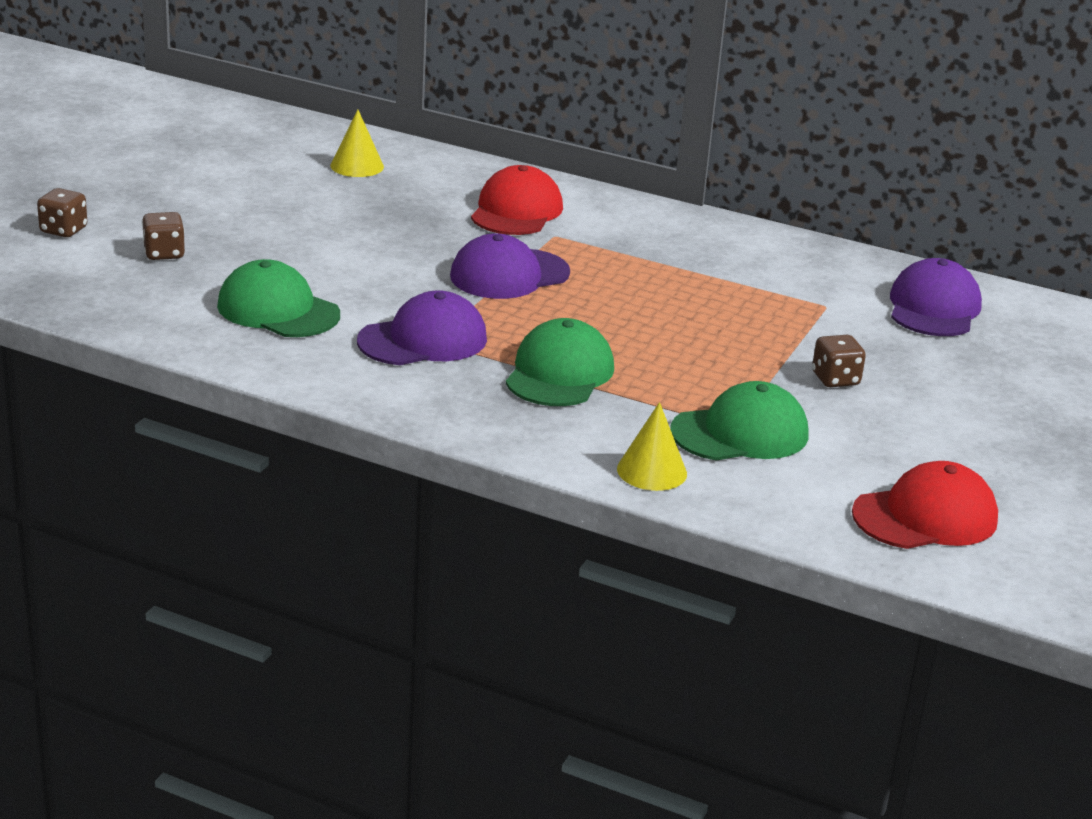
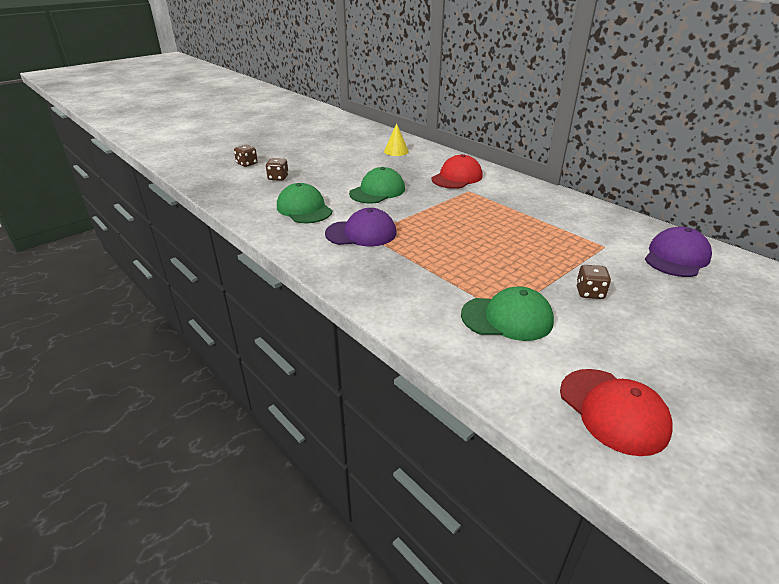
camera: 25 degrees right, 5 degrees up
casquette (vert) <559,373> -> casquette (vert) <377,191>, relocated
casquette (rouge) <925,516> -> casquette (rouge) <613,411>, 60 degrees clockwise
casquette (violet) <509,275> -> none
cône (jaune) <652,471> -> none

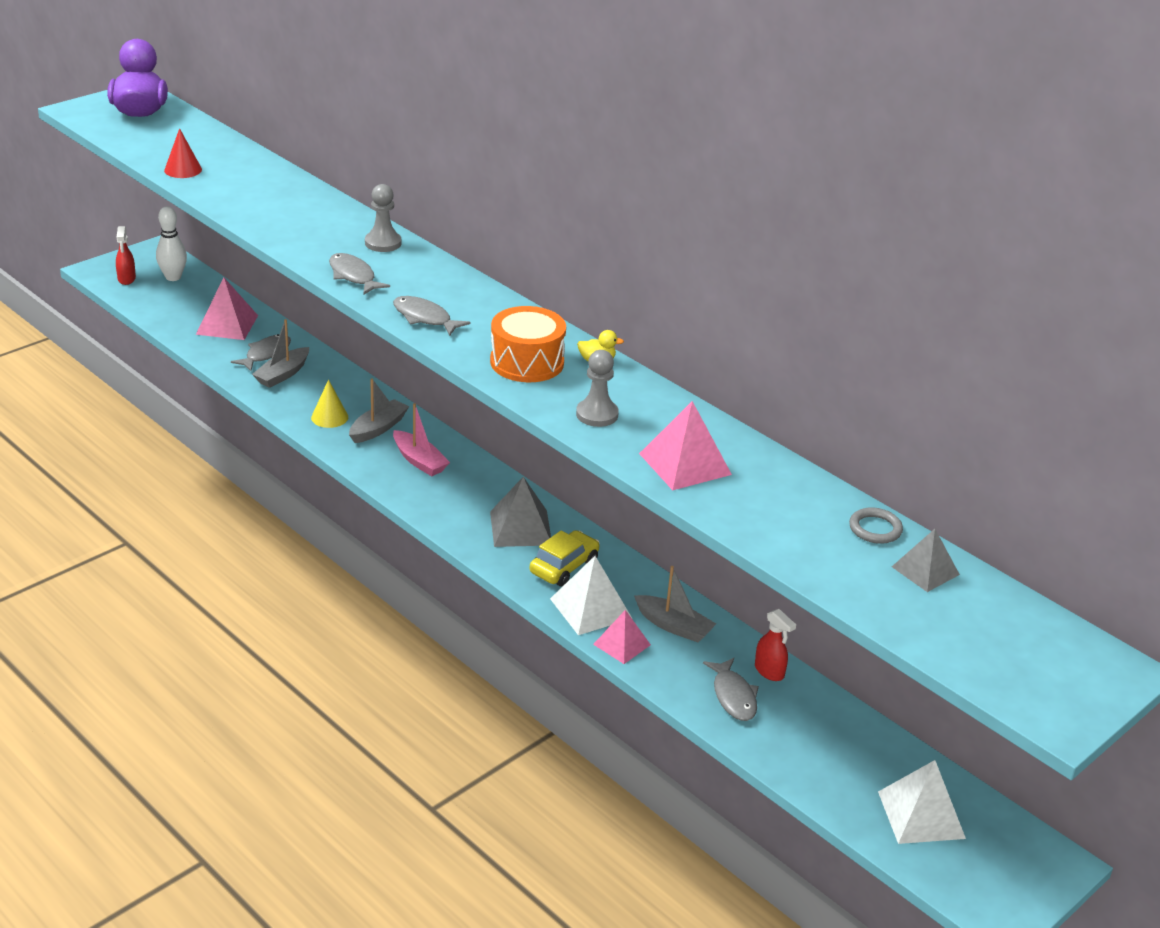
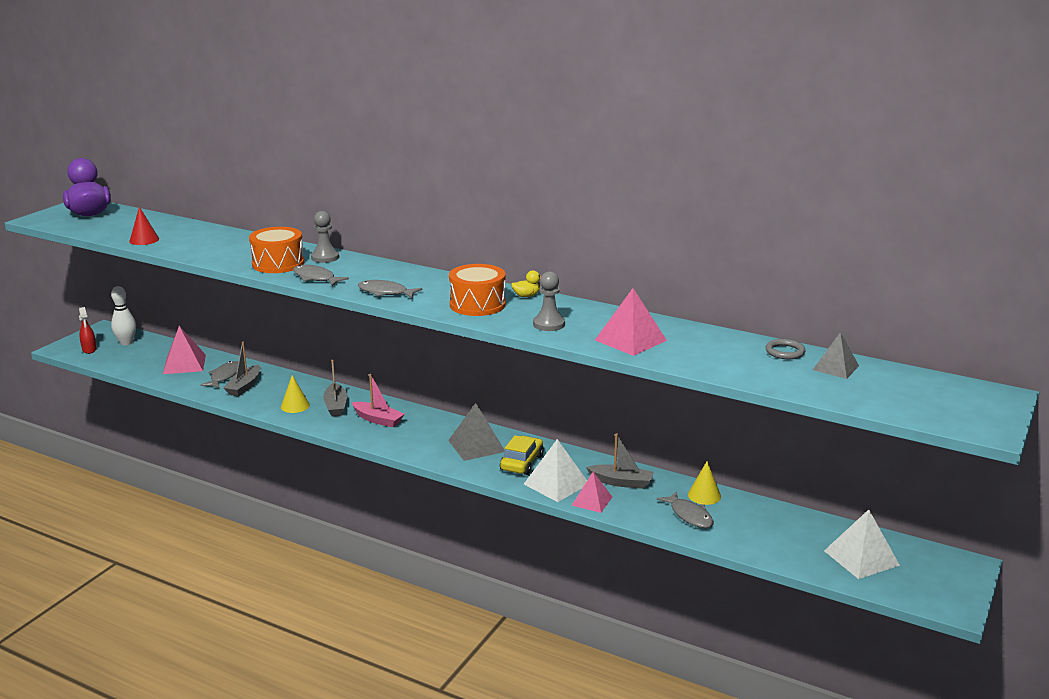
camera: 15 degrees left, 10 degrees down
none -> tambour (orange) <278,263>
bateau (gris) <378,428> -> bateau (gris) <336,406>, 150 degrees clockwise
vaporisateur (rouge) <769,671> -> cône (jaune) <704,495>

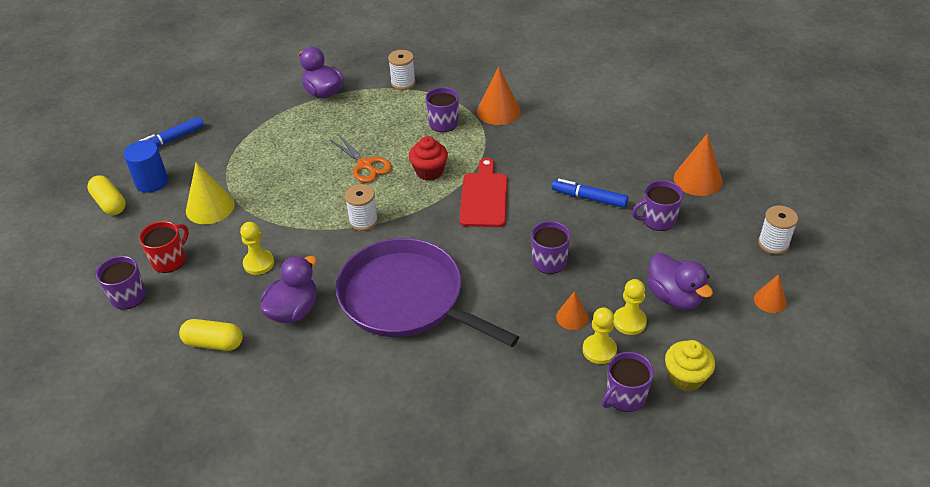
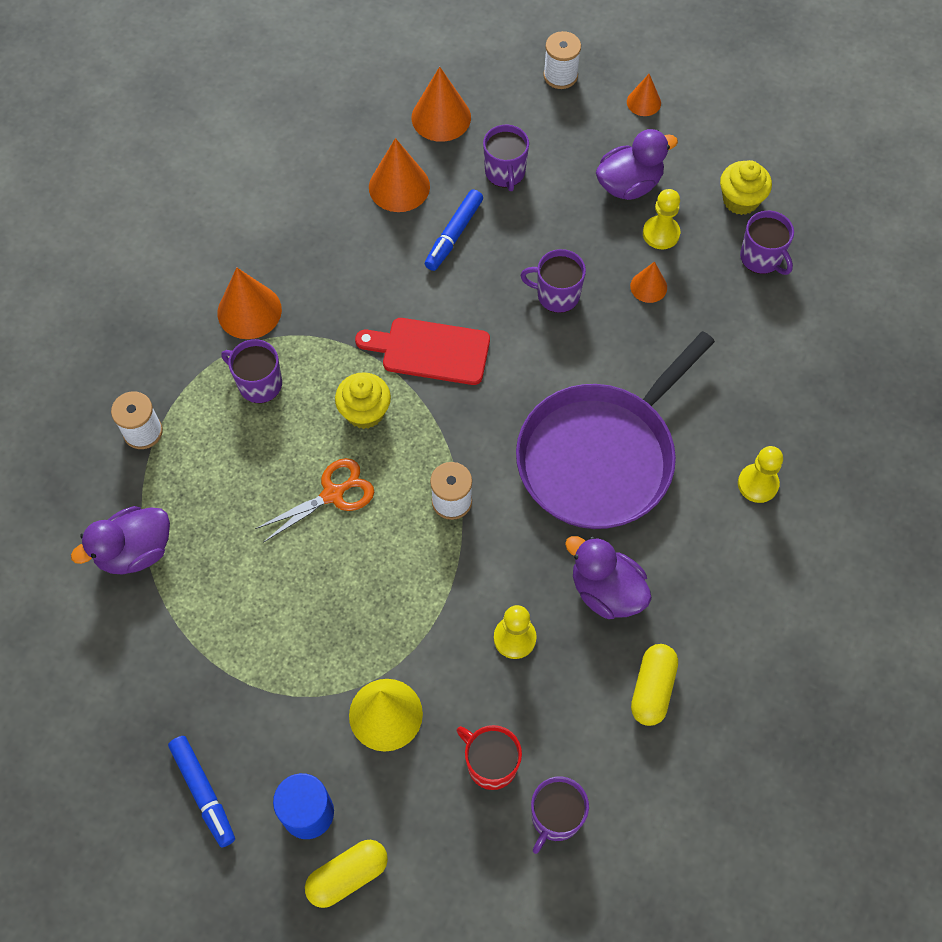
camera: 85 degrees left, 20 degrees up
muffin (rouge) <429,171> -> muffin (jaune) <365,412>
none -> cône (orange) <399,186>
pion (jaune) <599,350> -> pion (jaune) <757,484>, relocated

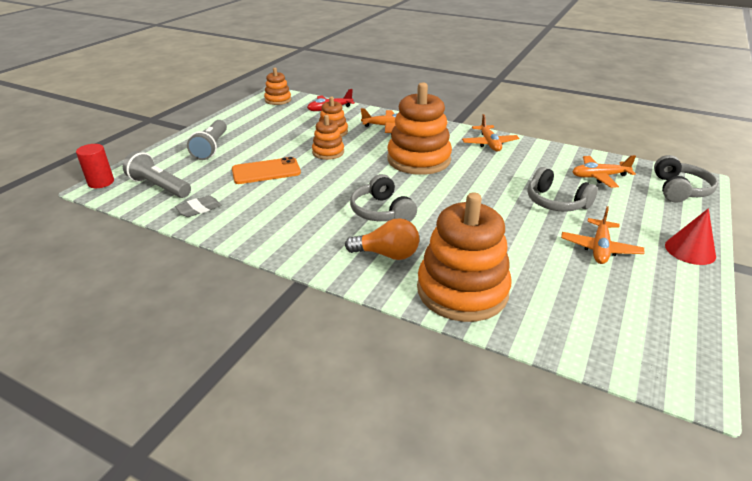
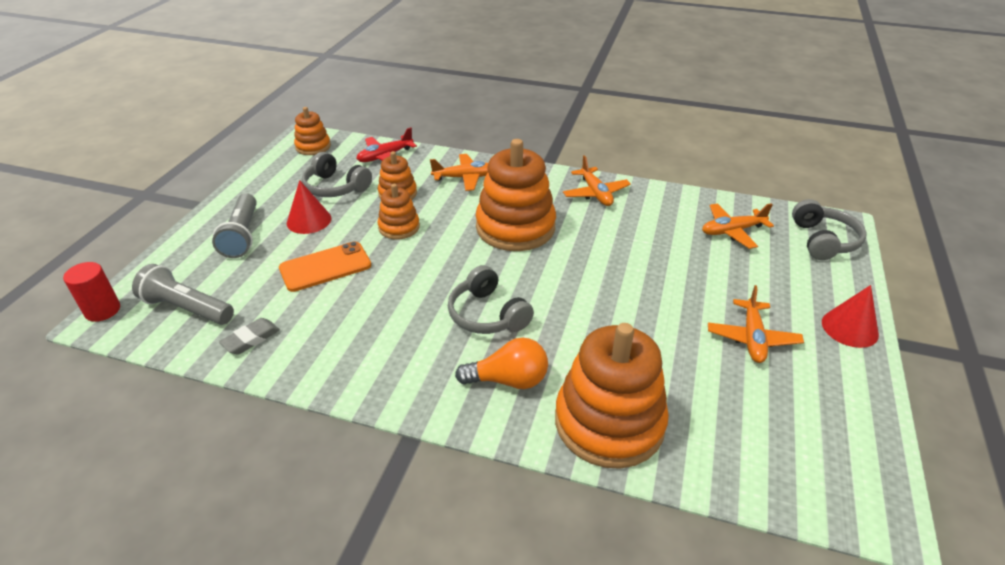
camera: 10 degrees left, 5 degrees up
none -> cône (rouge) <309,220>
casque audio (gris) <556,202> -> casque audio (gris) <335,187>, relocated

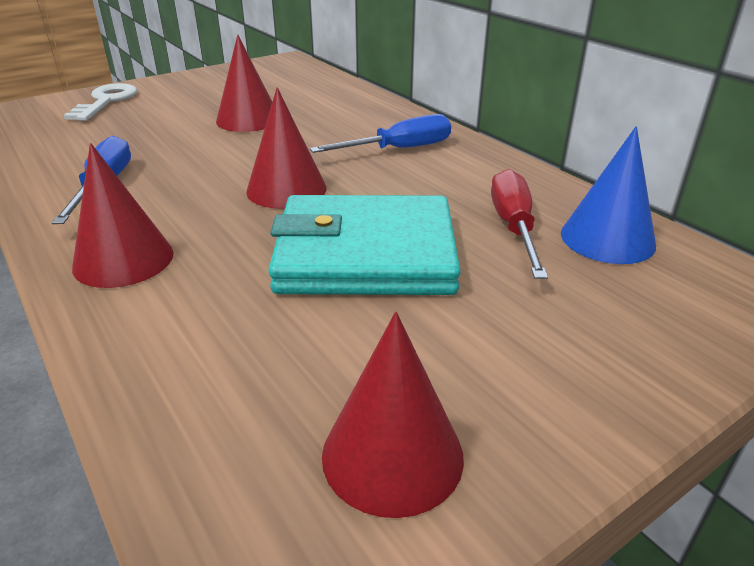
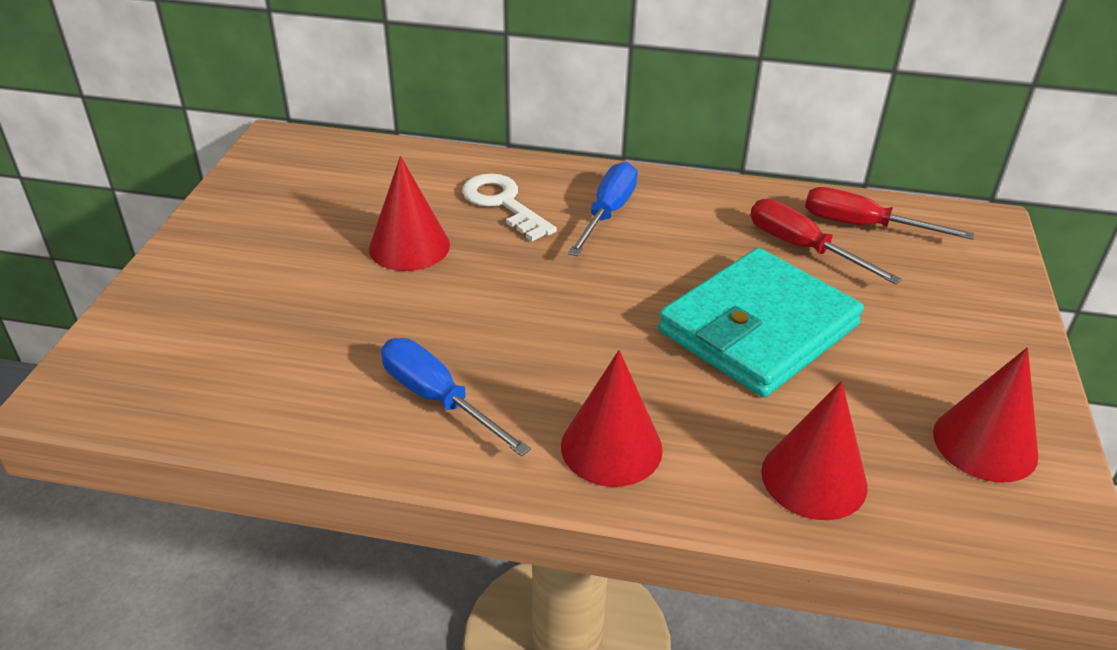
camera: 45 degrees left, 5 degrees up
clé (blanc) <106,101> -> clé (blanc) <503,203>, relocated
cône (rouge) <286,189> -> cône (rouge) <814,478>, relocated
cône (bleu) <607,239> -> tournevis (rouge) <863,226>

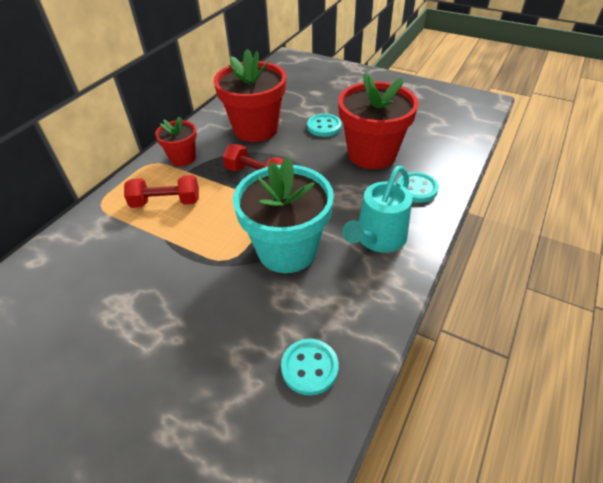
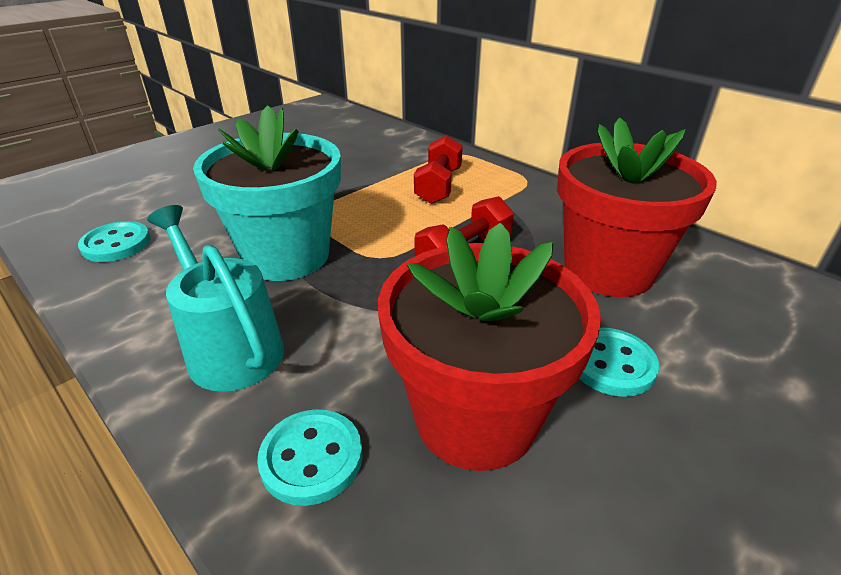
camera: 105 degrees right, 10 degrees down
pot de fleurs (rouge) <182,158> -> none

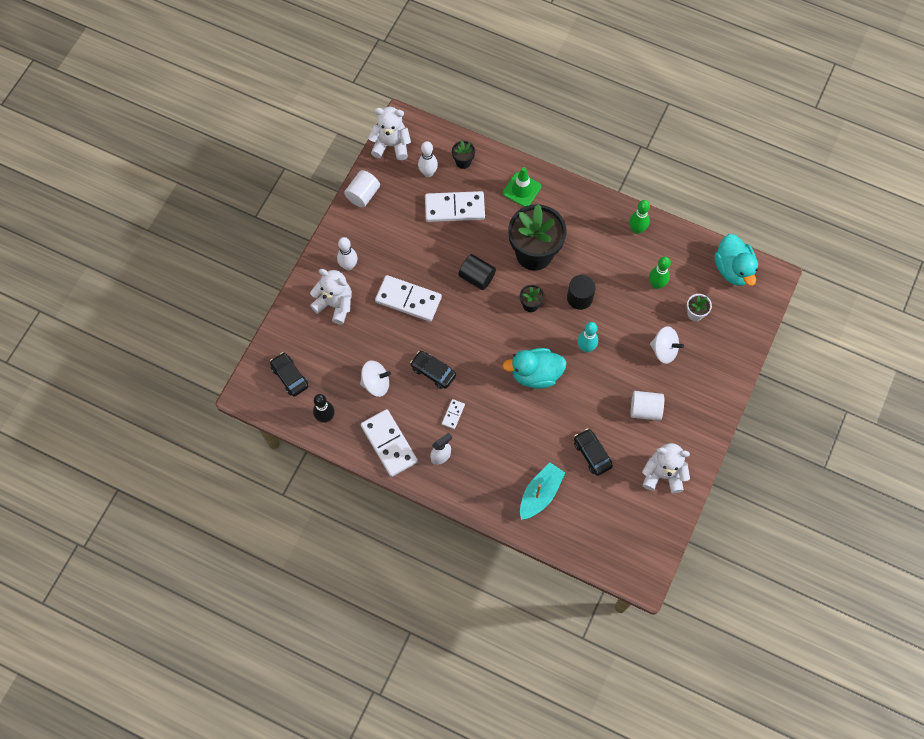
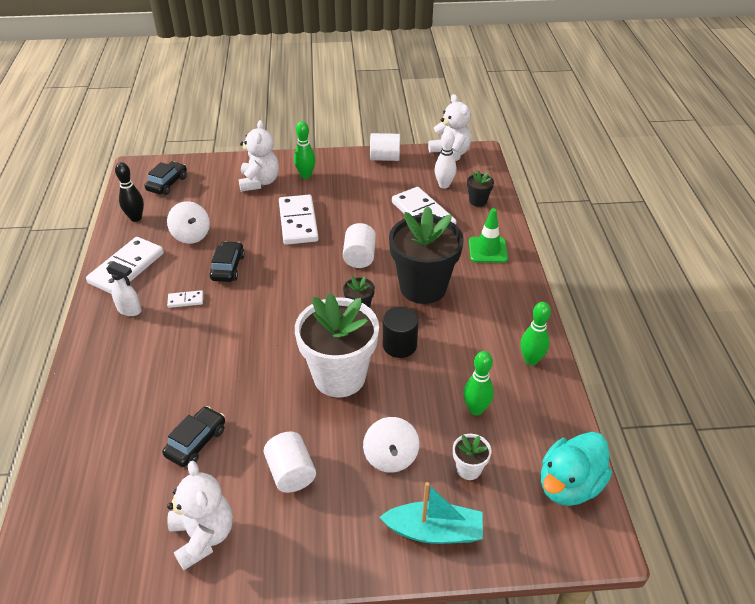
camera: 60 degrees right, 25 degrees down
quille (blanc) <348,265> -> quille (vert) <306,175>
quille (turquoise) <586,347> -> pot de fleurs (blanc) <339,376>
cylindre (noir) <477,277> -> cylindre (blanc) <359,257>
bateau (turquoise) <540,494> -> bateau (turquoise) <434,531>, relocated
canard (turquoise) <535,374> -> none

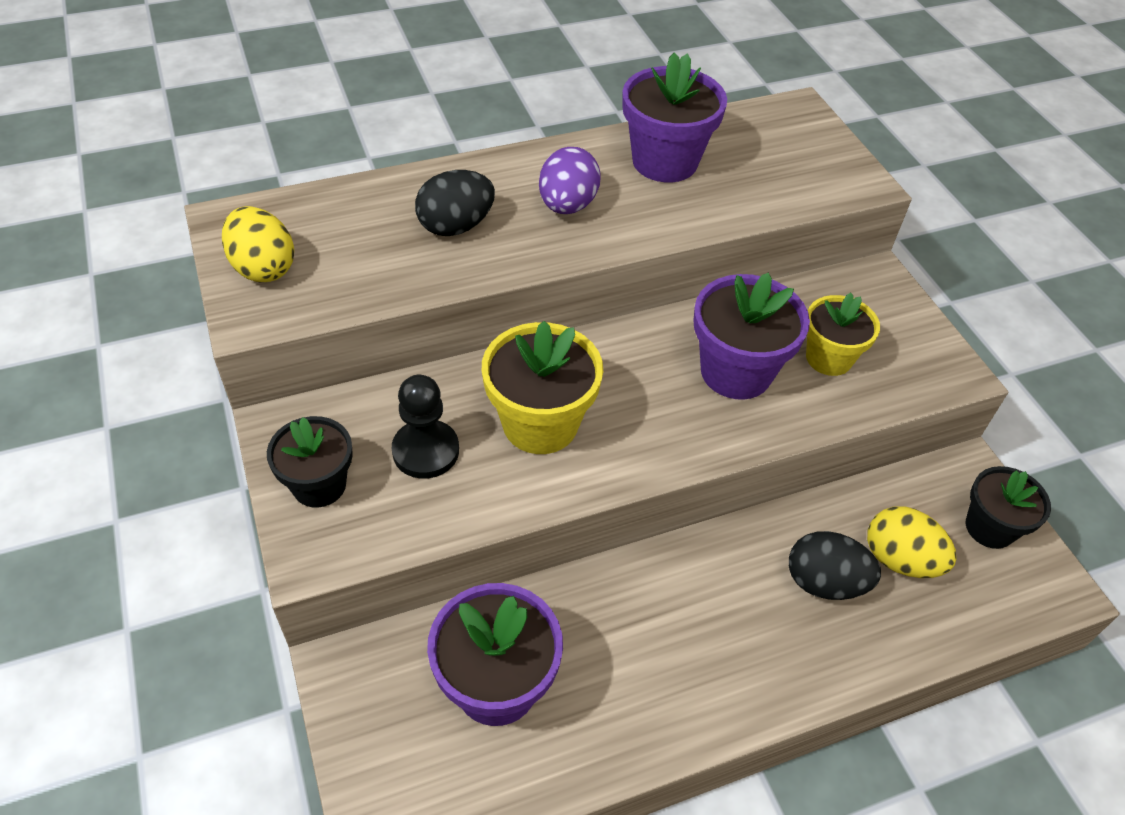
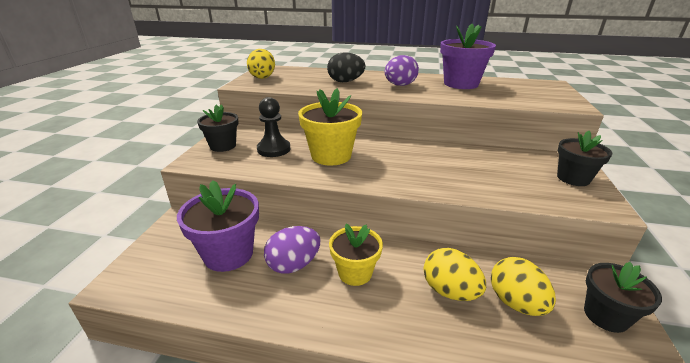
camera: 35 degrees right, 20 degrees down
none -> œuf (violet) <294,265>
pot de fleurs (jaune) <829,358> -> pot de fleurs (jaune) <355,273>, relocated
œuf (noir) <824,582> -> œuf (jaune) <449,291>
none -> pot de fleurs (noir) <573,178>
pot de fleurs (violet) <736,372> -> none

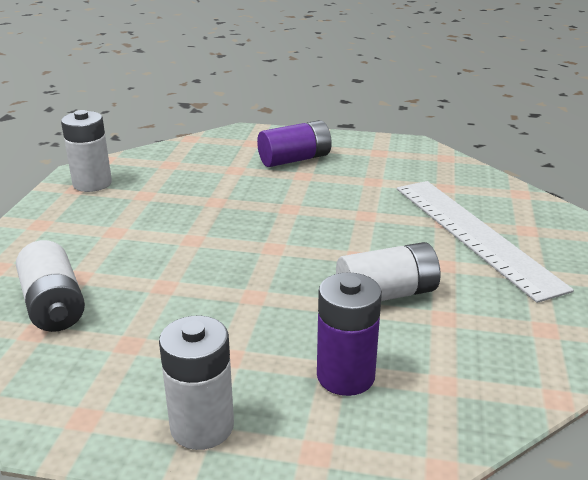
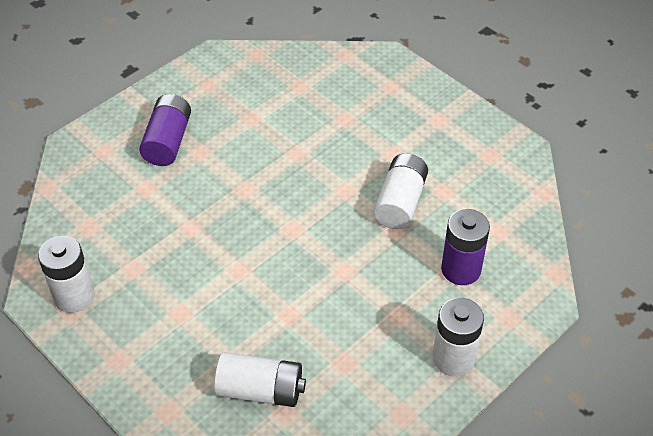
camera: 55 degrees left, 20 degrees up
règle (blanc) <473,235> -> none

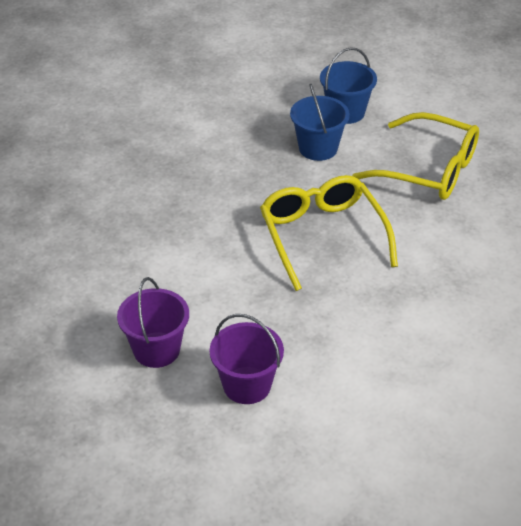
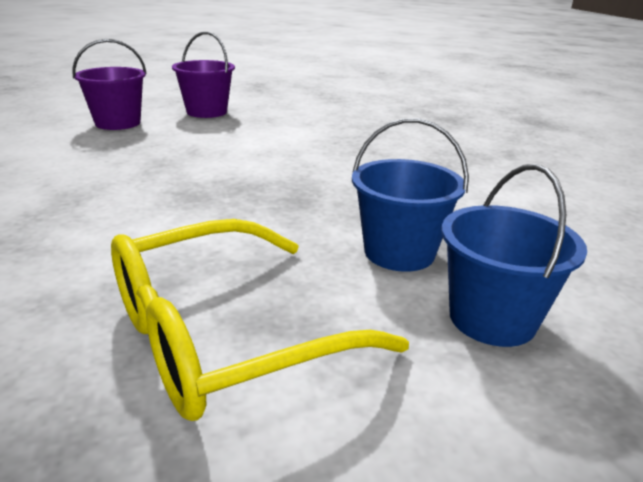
camera: 120 degrees right, 15 degrees down
lunettes (jaune) <322,236> -> none

